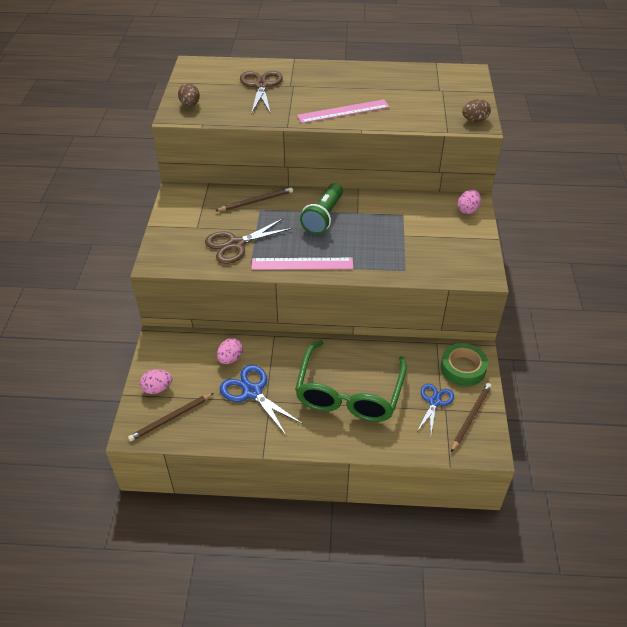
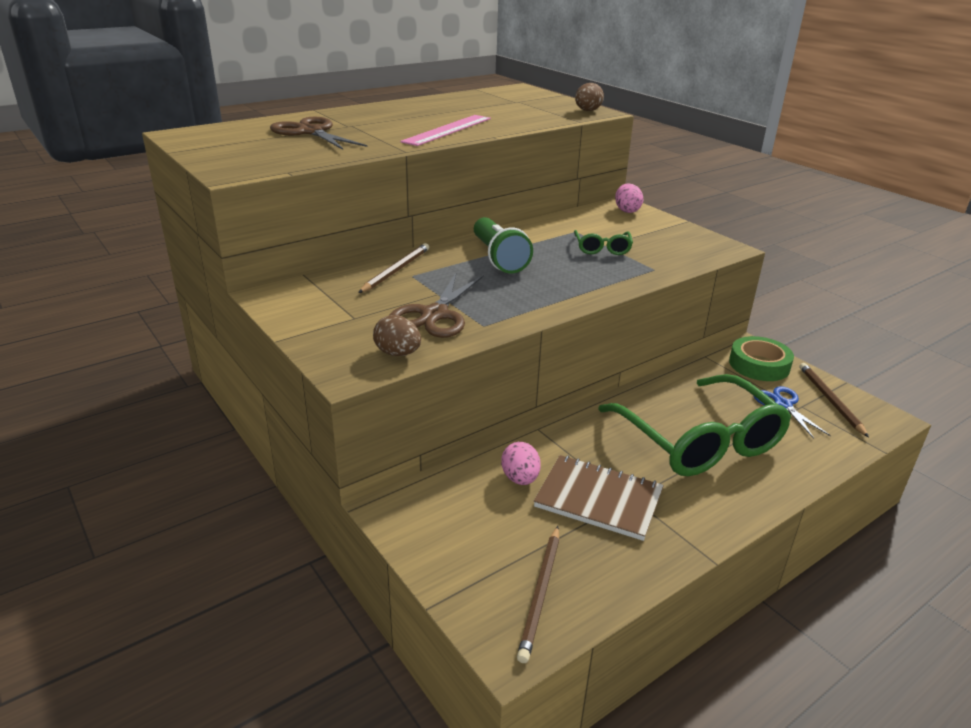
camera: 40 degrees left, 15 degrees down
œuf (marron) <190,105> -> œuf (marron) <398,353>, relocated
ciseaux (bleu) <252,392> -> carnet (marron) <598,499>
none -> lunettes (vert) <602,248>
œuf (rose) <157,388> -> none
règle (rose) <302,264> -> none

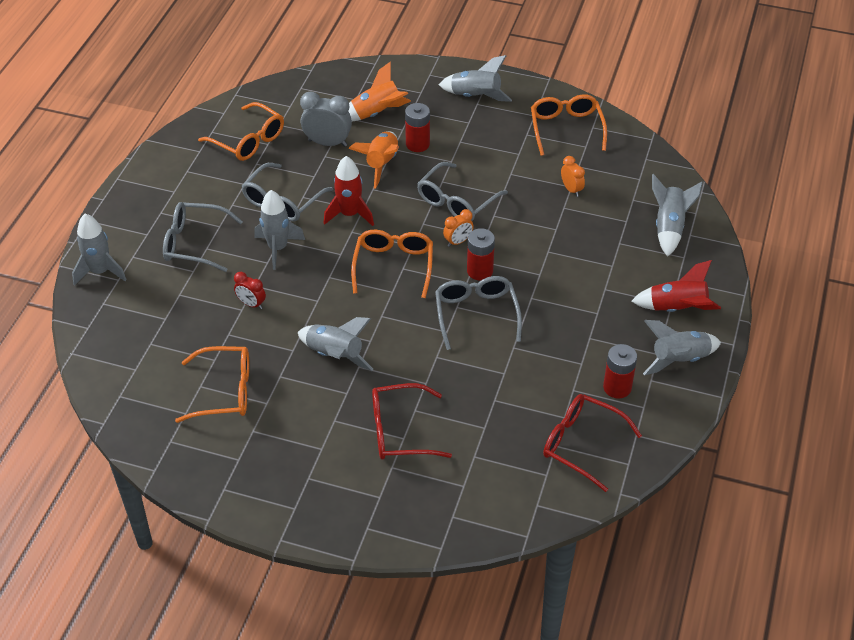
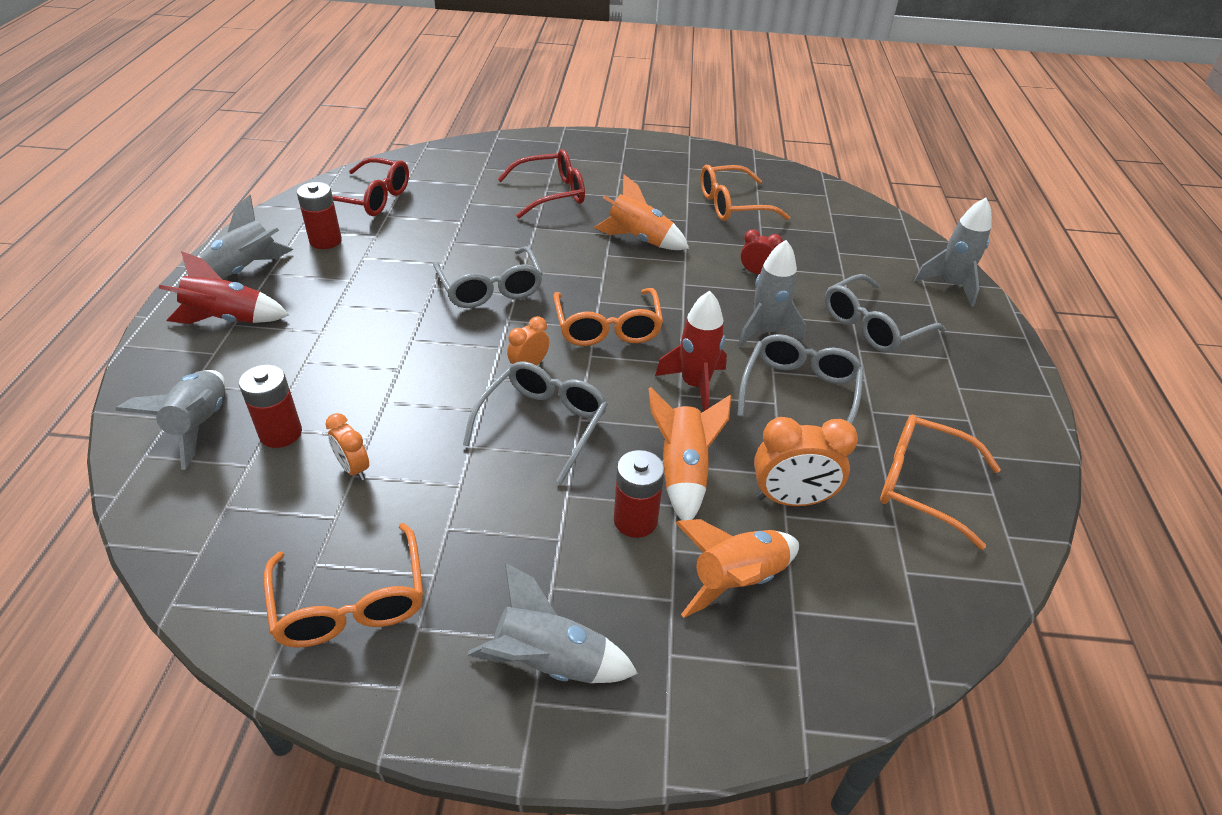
camera: 165 degrees right, 5 degrees down
pile (rouge) <480,271> -> pile (rouge) <280,433>, relocated
fusée (gris) <335,355> -> fusée (orange) <639,239>
réveil (gris) <327,143> -> réveil (orange) <791,499>
lunettes (gris) <194,243> -> lunettes (gris) <872,326>, 150 degrees clockwise

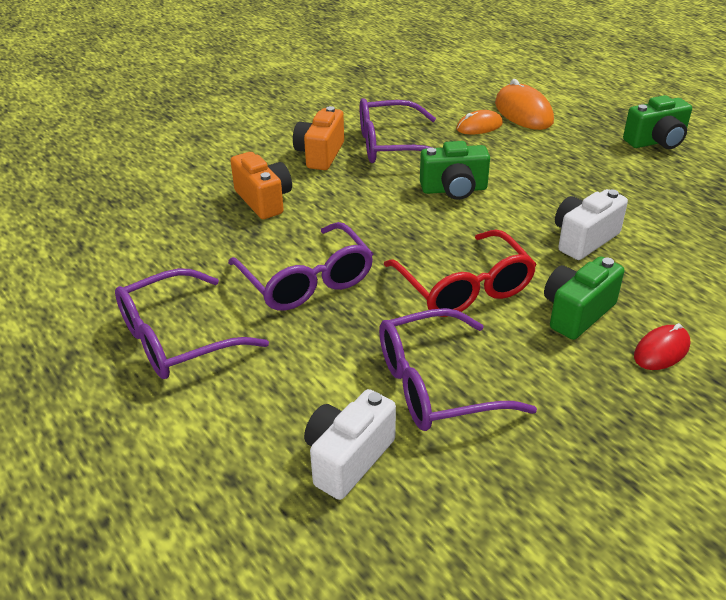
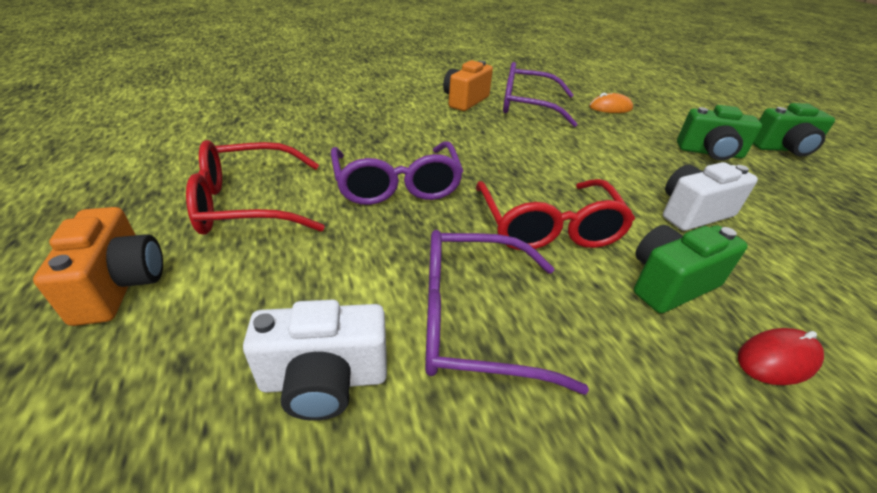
camera: 15 degrees right, 0 degrees up
appareil photo (orange) <264,200> -> appareil photo (orange) <121,285>, relocated
lunettes (violet) <176,339> -> lunettes (rouge) <247,204>
appareil photo (blanc) <348,458> -> appareil photo (blanc) <324,380>, 150 degrees counterclockwise
appareil photo (vert) <454,190> -> appareil photo (vert) <710,153>, relocated
souris (orange) <523,112> -> none

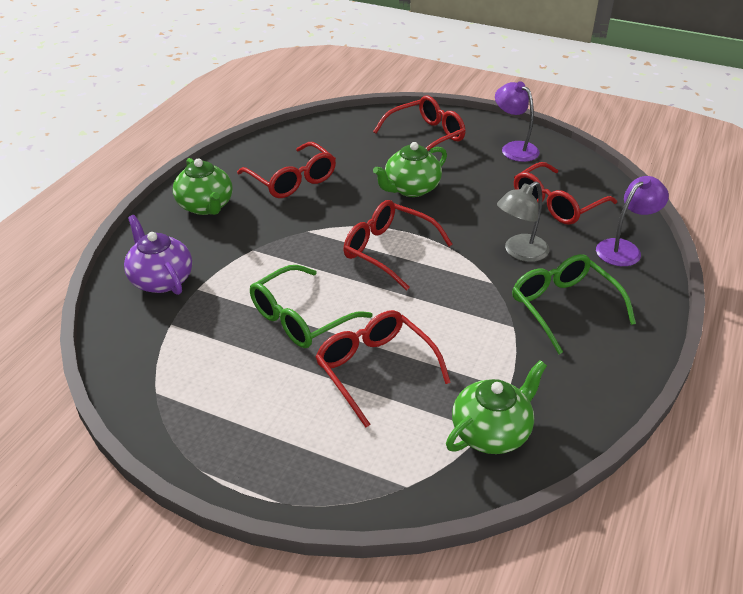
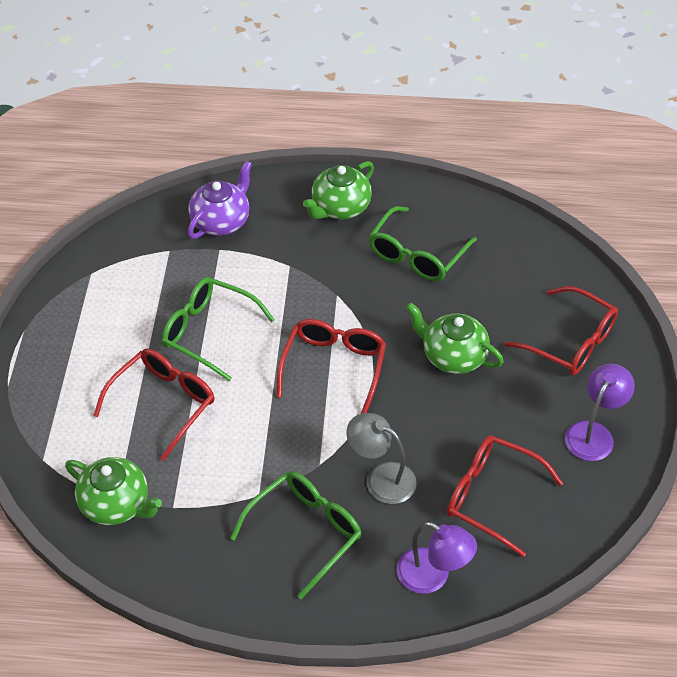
camera: 70 degrees right, 10 degrees up
lunettes (rouge) <292,180> -> lunettes (vert) <416,255>

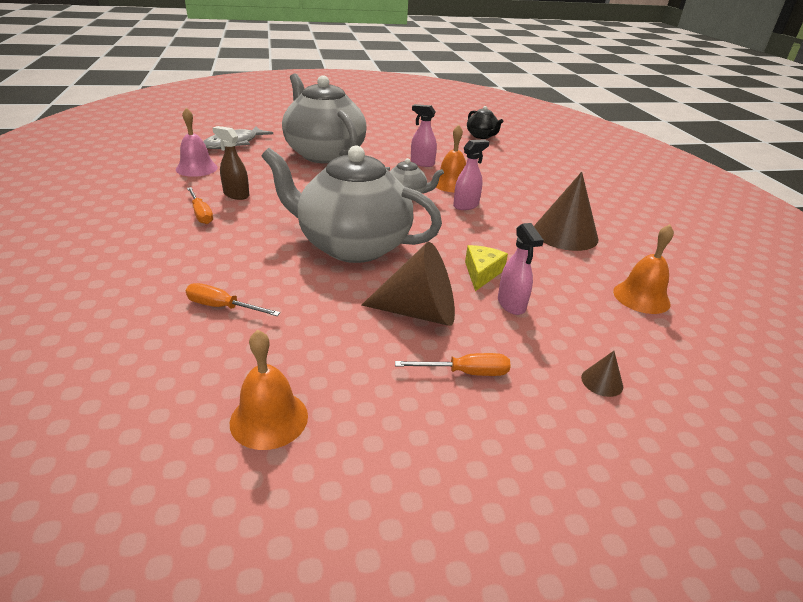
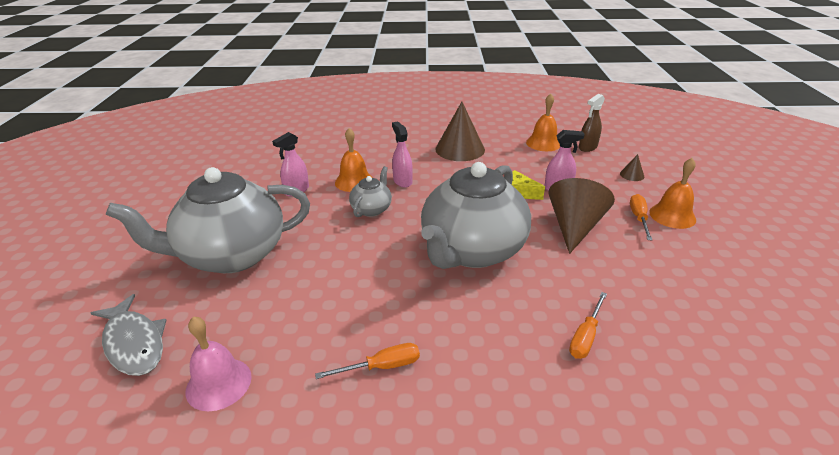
camera: 75 degrees left, 0 degrees up
vaporisateur (marron) <236,195> -> vaporisateur (marron) <587,147>, relocated
cloche (orange) <269,419> -> cloche (orange) <672,215>, relocated
théière (noir) <481,136> -> none

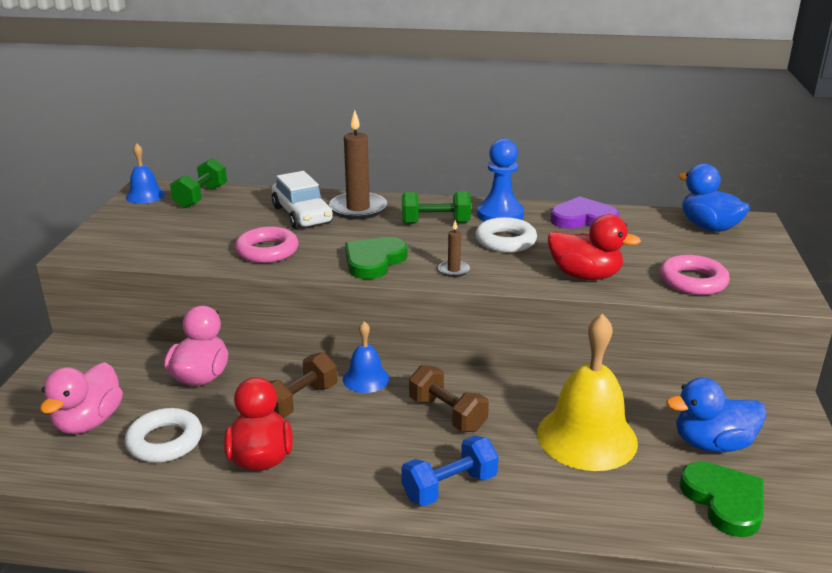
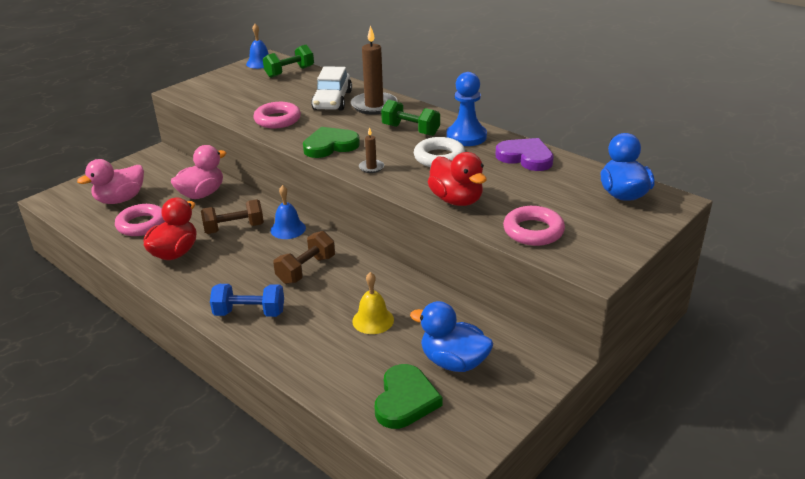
camera: 35 degrees right, 5 degrees up
anneau (blanc) <165,441> -> anneau (rose) <142,224>
haltère (marron) <447,414> -> haltère (marron) <306,270>, 45 degrees clockwise
cloche (jaune) <587,437> -> cloche (jaune) <373,320>, x0.52

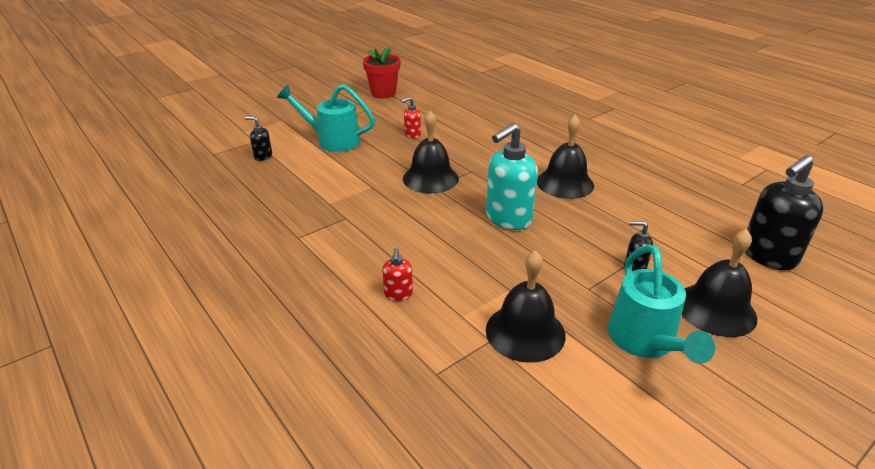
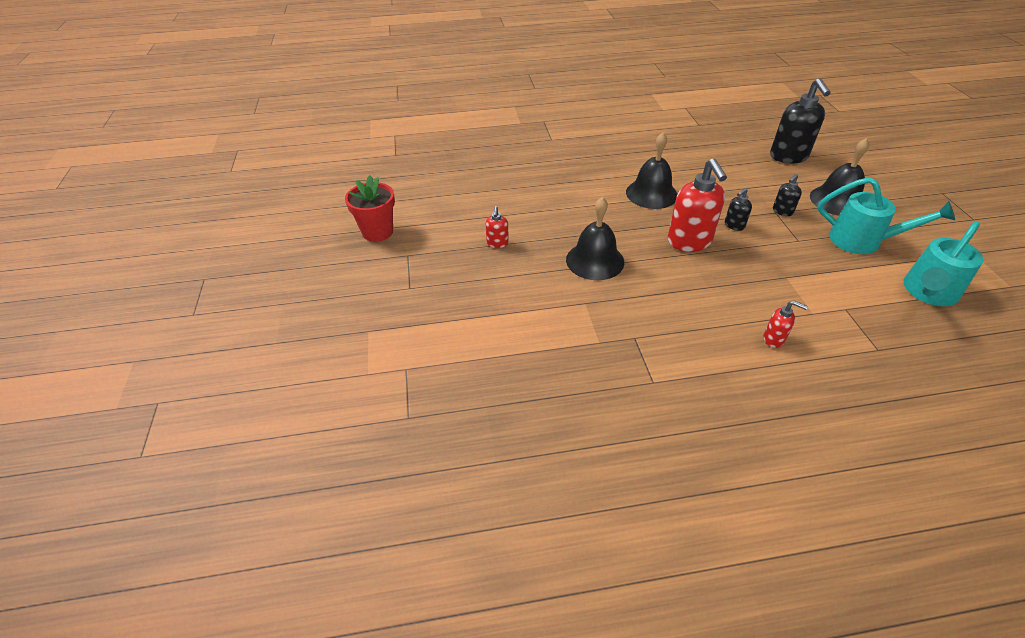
camera: 60 degrees left, 10 degrees up
distributeur de savon (turquoise) <508,219> -> distributeur de savon (rouge) <689,242>
distributeur de savon (noir) <263,156> -> distributeur de savon (noir) <734,225>, relocated
arrosoir (turquoise) <332,140> -> arrosoir (turquoise) <927,292>, relocated
cloche (noir) <525,332> -> none

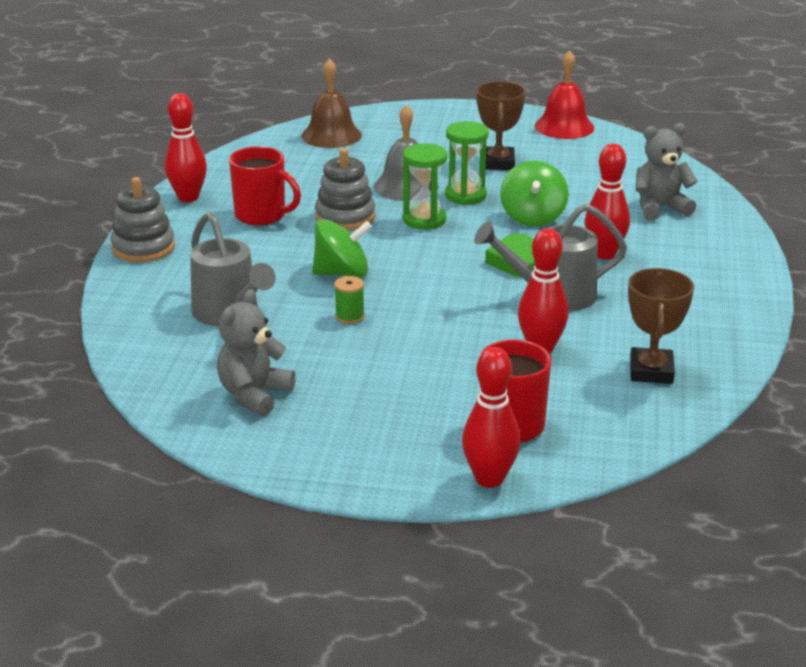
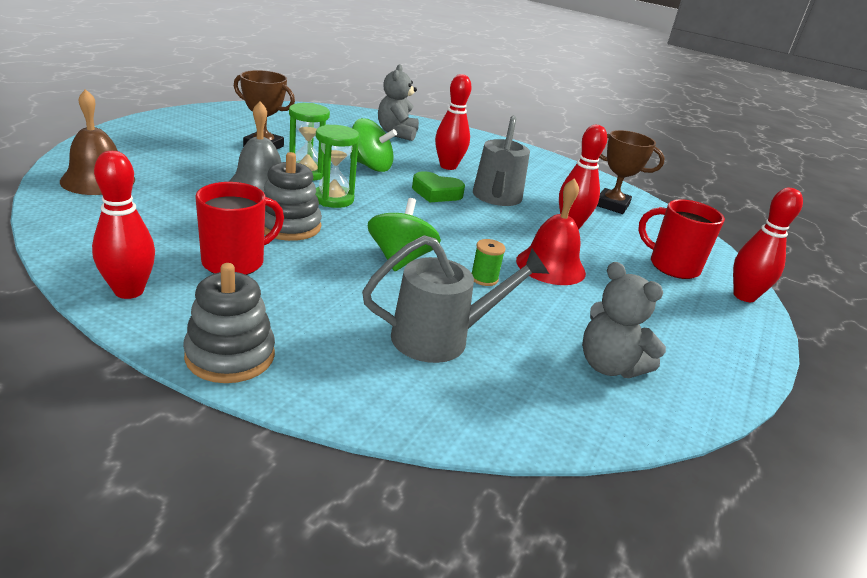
camera: 75 degrees left, 0 degrees up
cloche (rouge) <564,126> -> cloche (rouge) <550,266>, relocated

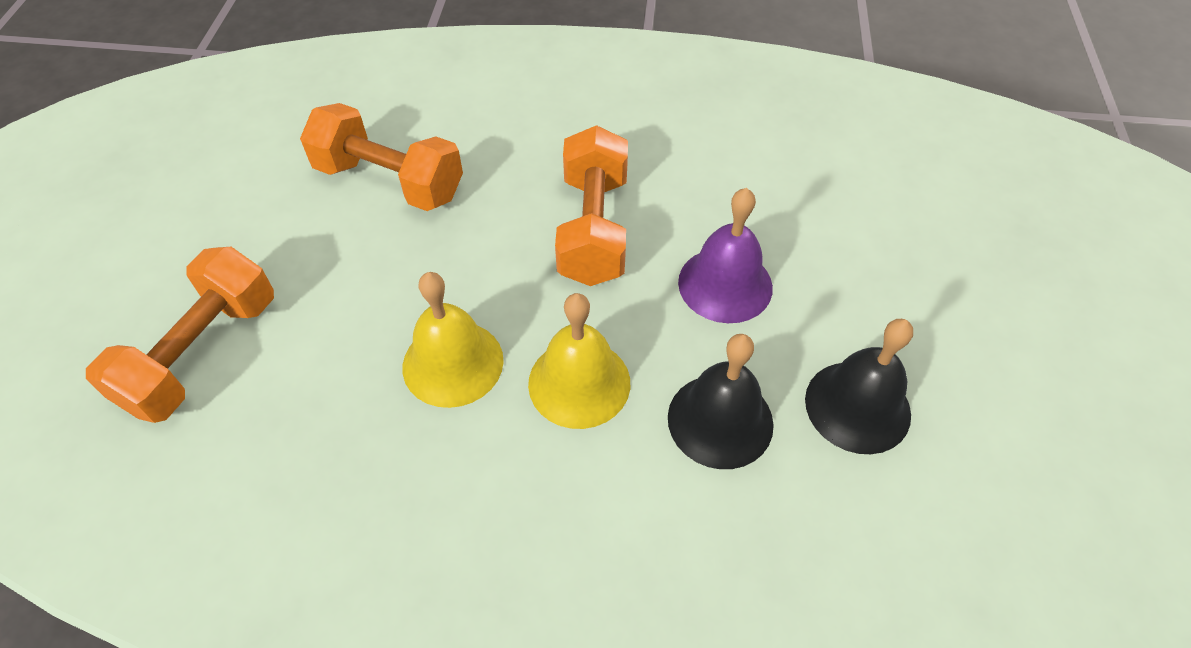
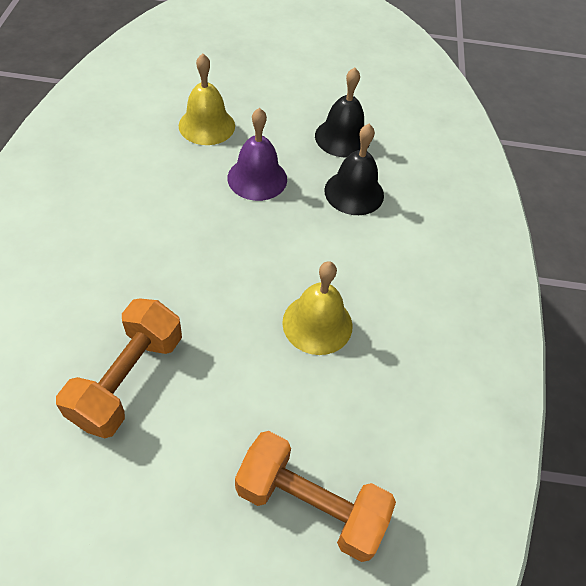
camera: 95 degrees left, 0 degrees up
cloche (jaune) <579,383> -> cloche (jaune) <207,125>, relocated
haltère (orange) <593,229> -> none

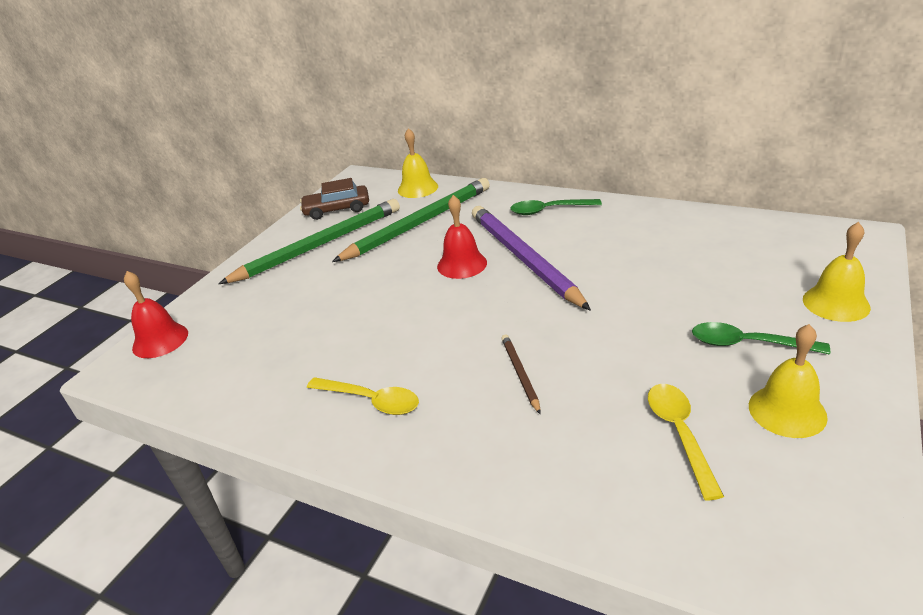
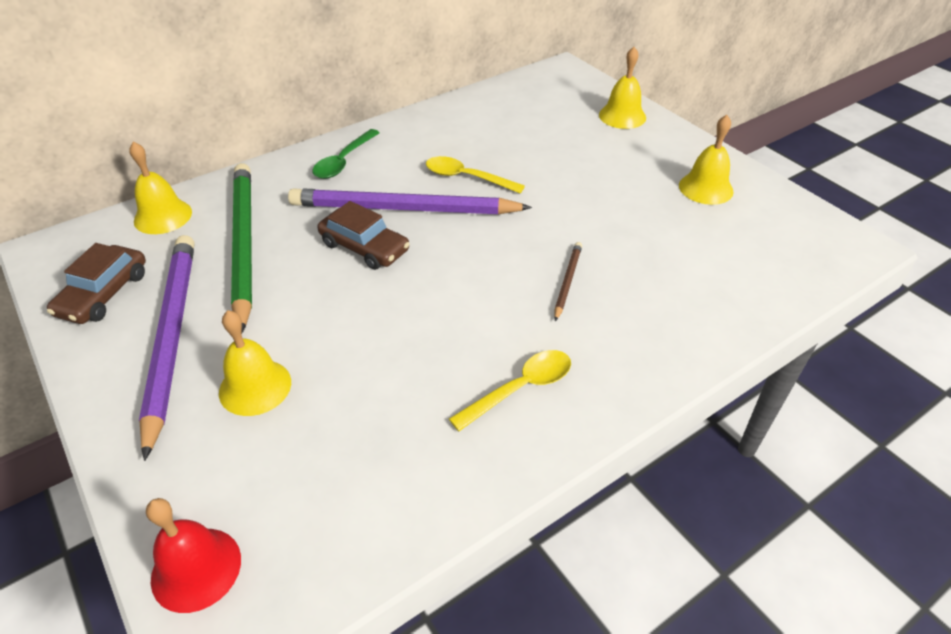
camera: 65 degrees left, 10 degrees up
crayon (vert) <319,245> -> crayon (violet) <171,336>
none -> cloche (jaune) <255,387>
cloche (rouge) <462,264> -> voiture (marron) <364,247>
cuillère (jaune) <679,434> -> cuillère (jaune) <467,178>, relocated
crayon (marron) <520,374> -> crayon (marron) <567,281>, 90 degrees clockwise
cuillère (vert) <748,344> -> none

